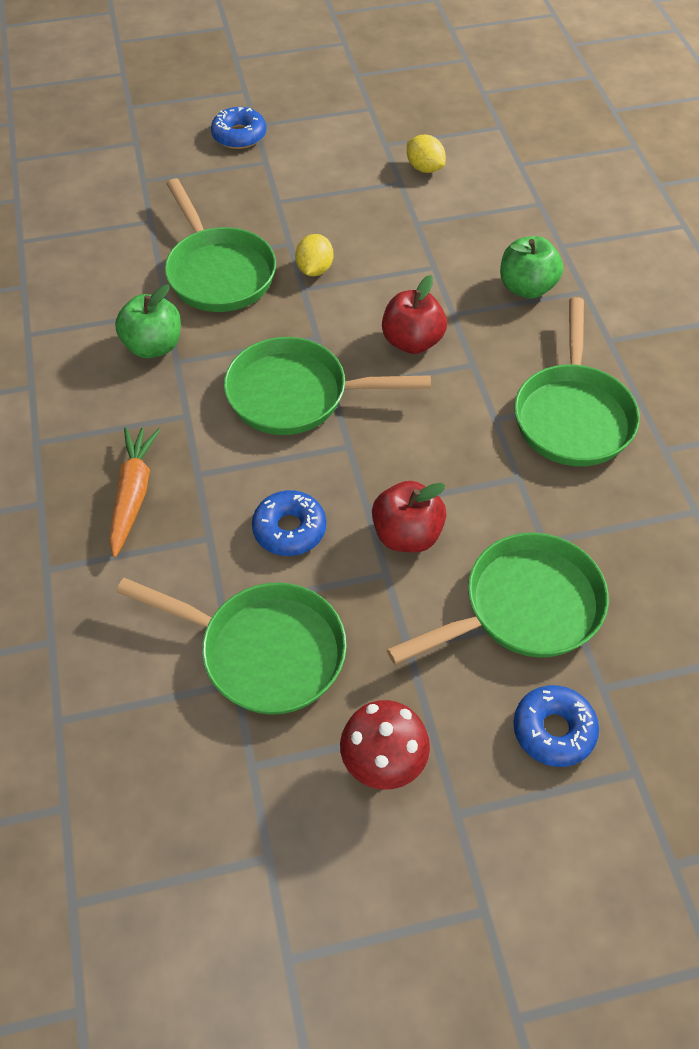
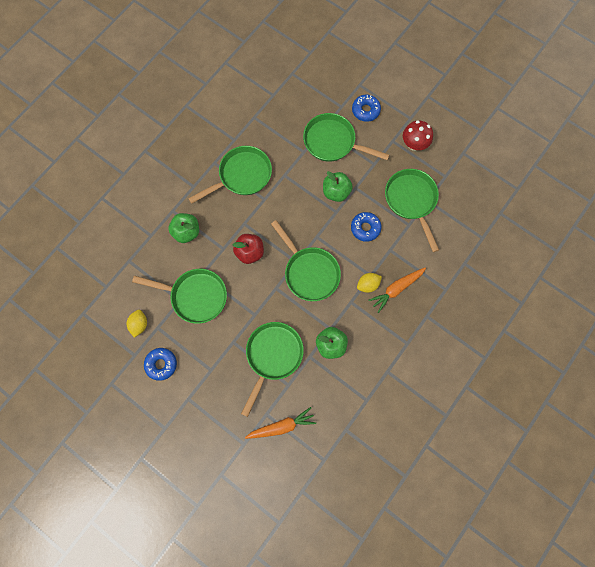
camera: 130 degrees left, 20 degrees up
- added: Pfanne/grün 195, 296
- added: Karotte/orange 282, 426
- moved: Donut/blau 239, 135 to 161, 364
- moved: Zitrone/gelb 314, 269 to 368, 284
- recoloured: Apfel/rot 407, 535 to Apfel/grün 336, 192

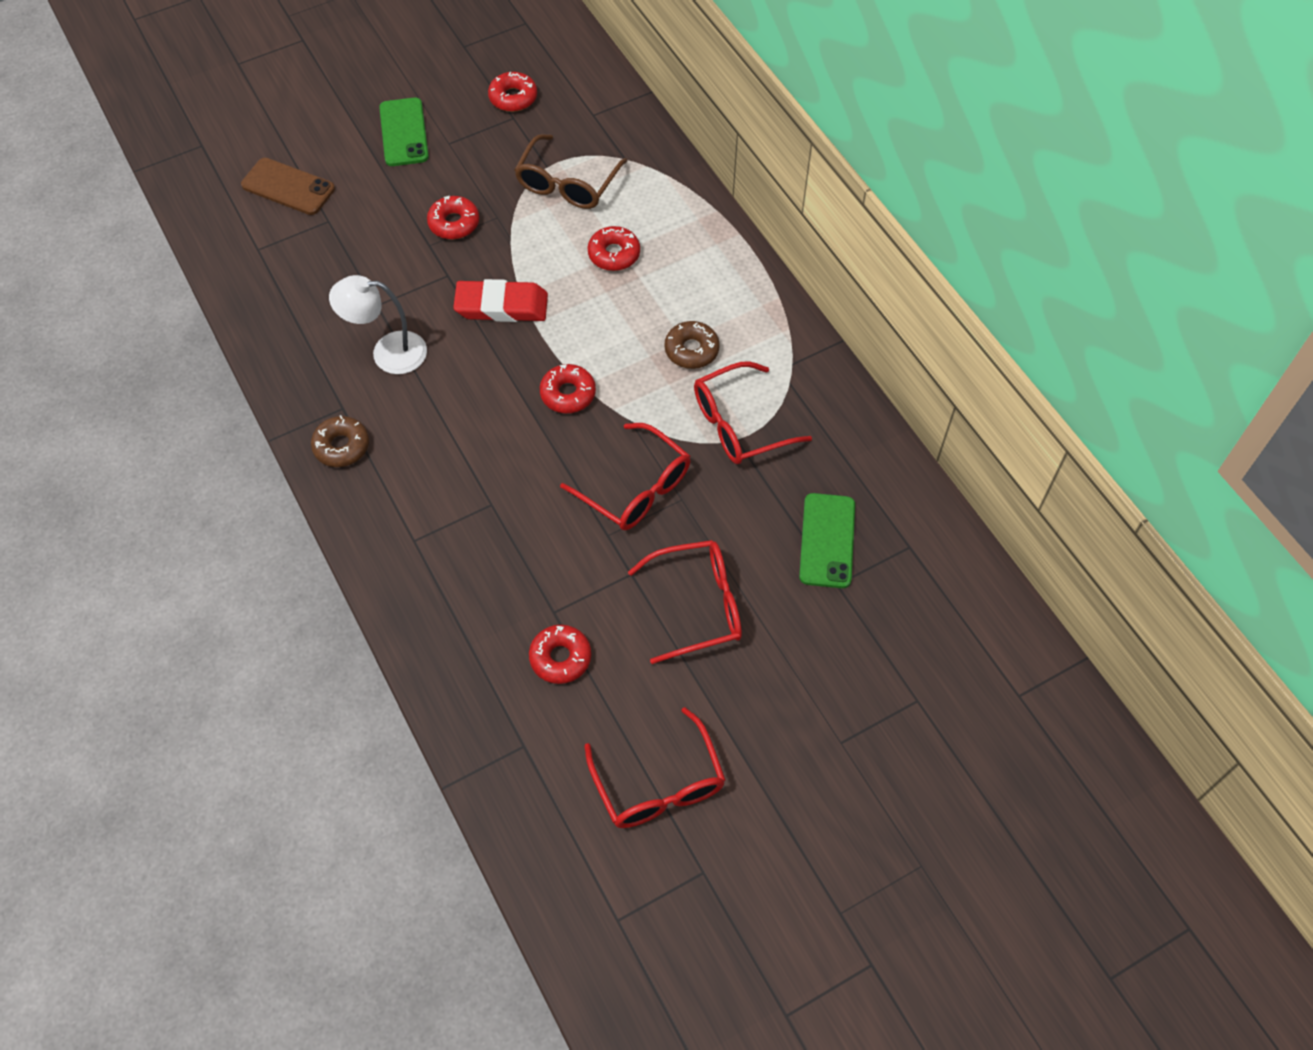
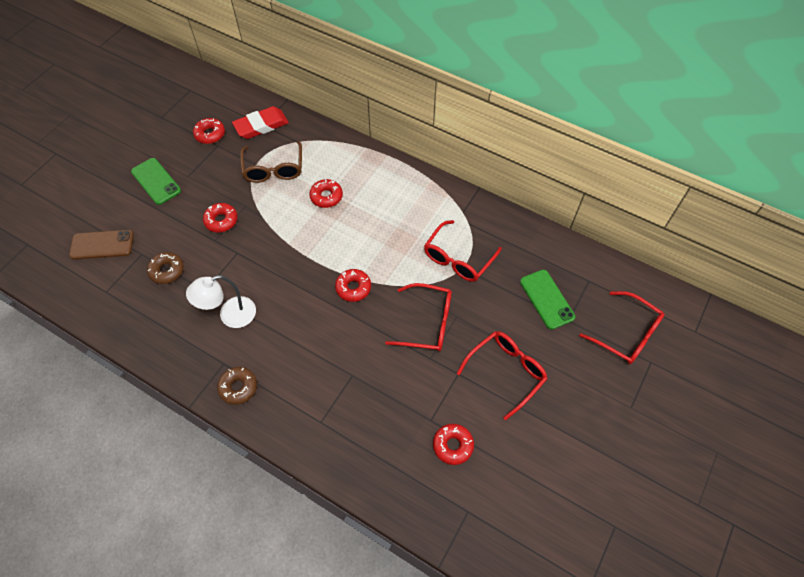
camera: 30 degrees left, 0 degrees up
- moved: Radiergummi/rot 501, 306 to 261, 126
- moved: Brille/rot 659, 784 to 627, 334
- moved: Donut/braun 691, 350 to 167, 271

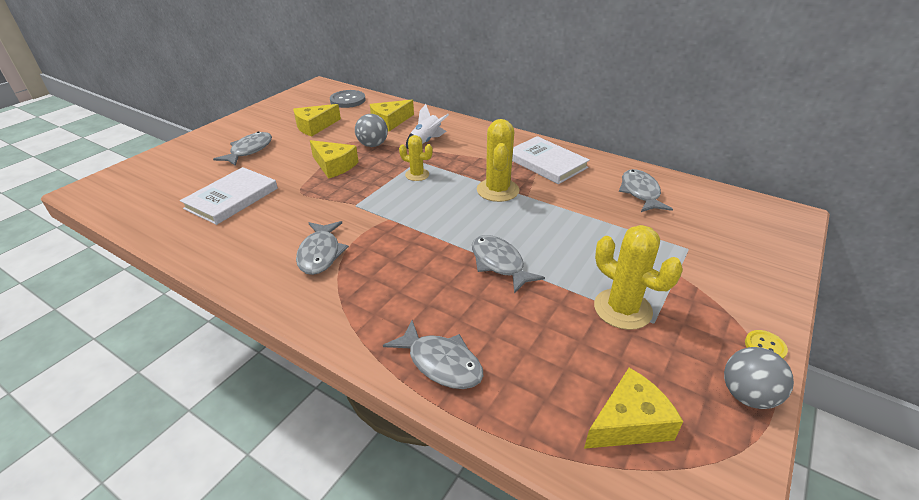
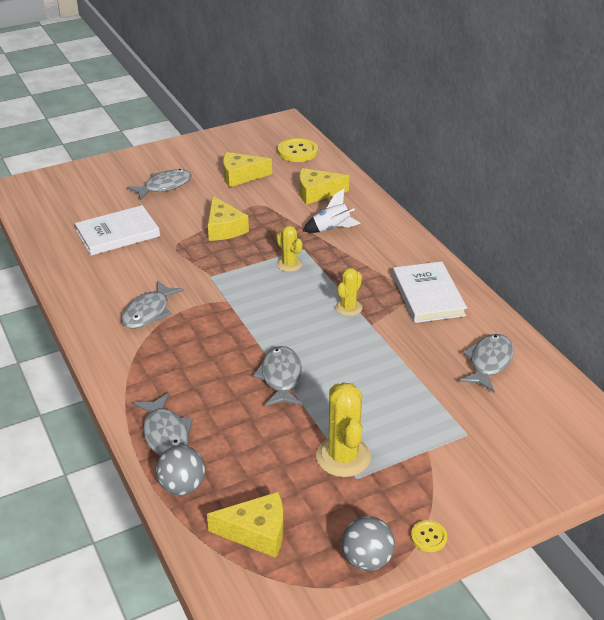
camera: 30 degrees right, 0 degrees up
- moved: Ball/grau 373, 145 to 182, 486
- recoloured: Knopf/grau 348, 100 to Knopf/gelb 297, 151
- resized: Kaktus/gelb 497, 190 = 348, 308 x0.60

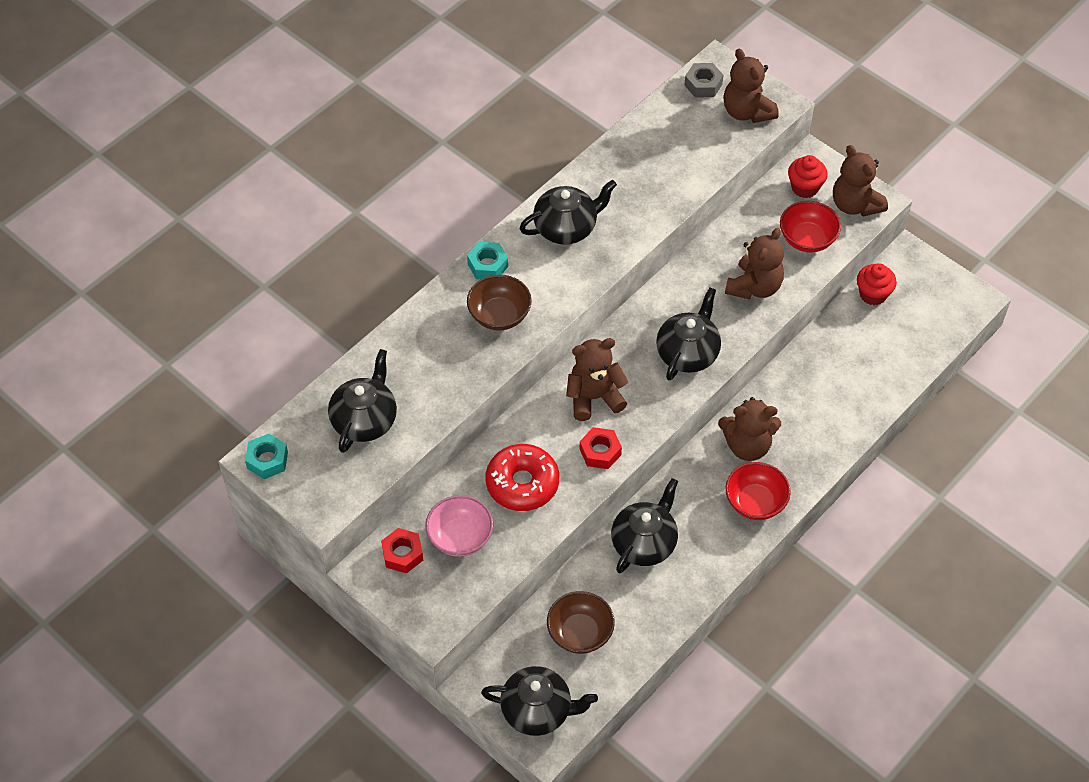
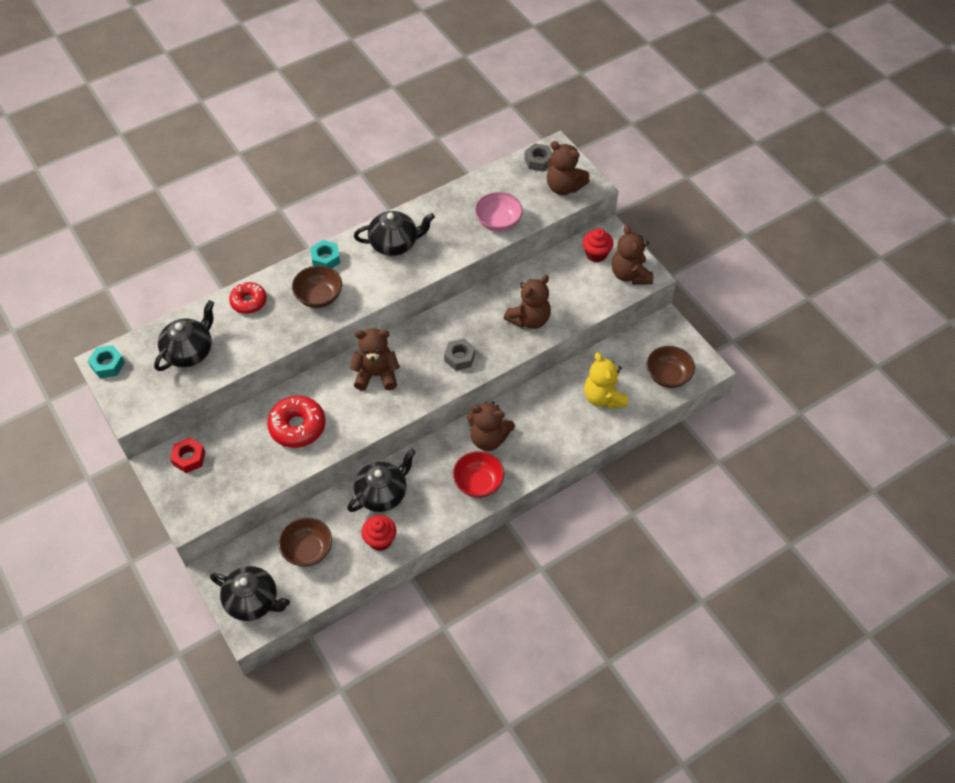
camera: 15 degrees right, 0 degrees up
- removed: Sechskantmutter/rot 600, 452
- removed: Schüssel/rot 807, 239
- added: Donut/rot 249, 302
- added: Teddybär/gelb 603, 397
- added: Schüssel/braun 668, 376
- moved: Schüssel/rosa 460, 537 to 498, 222
- moved: Muffin/rot 873, 294 to 380, 540
- replaced: Teekanne/schwarz 688, 353 to Sechskantmutter/grau 459, 357
- turned: Teddybär/braun 747, 112 = 564, 187 45 degrees counterclockwise

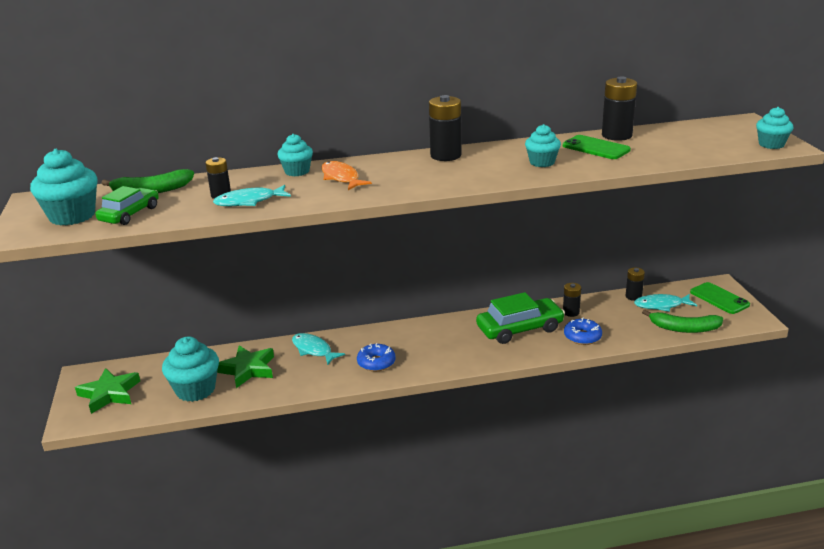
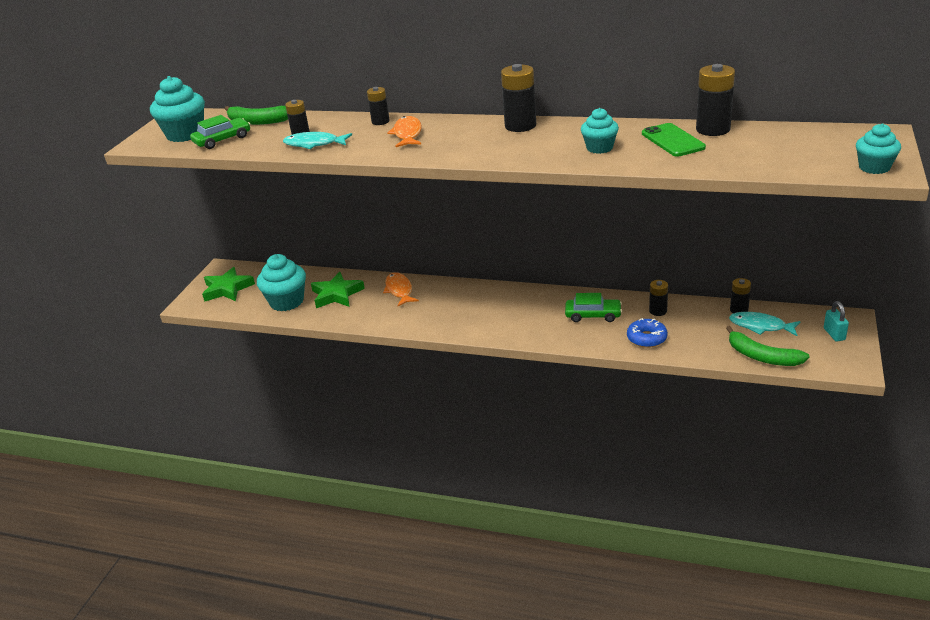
camera: 30 degrees right, 5 degrees up
- removed: Donut/blau 376, 363
- replaced: Muffin/türkis 297, 171 to Batterie/schwarz 380, 121
- replaced: Handy/grün 719, 298 to Vorhängeschloss/türkis 834, 334
- recoloured: Fisch/türkis 313, 350 to Fisch/orange 399, 290
- resized: Auto/grün 520, 329 = 593, 315 x0.63

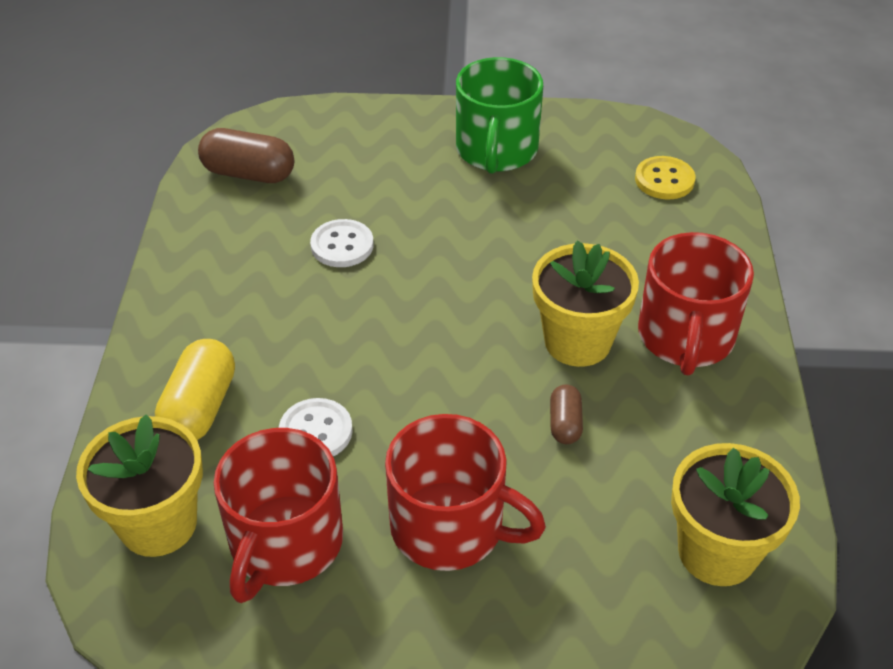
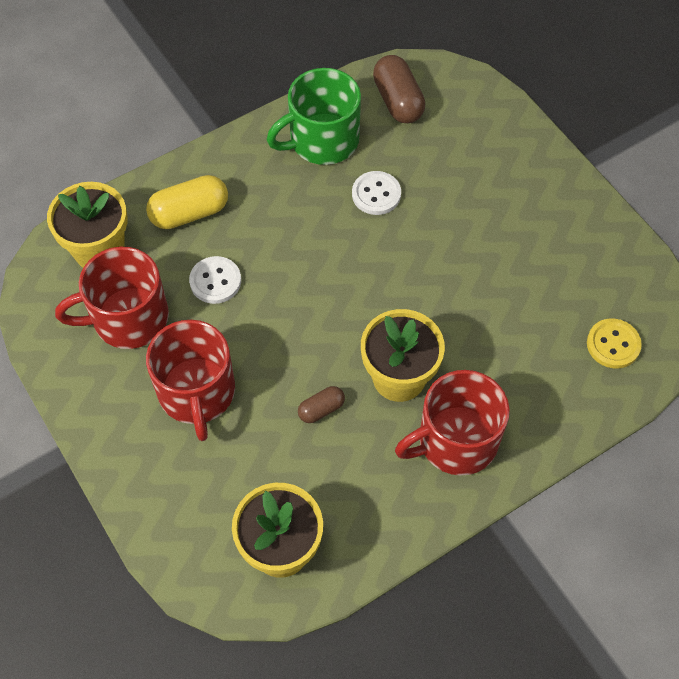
camera: 55 degrees right, 15 degrees up
- moved: Tasse/grün 496, 150 to 322, 140

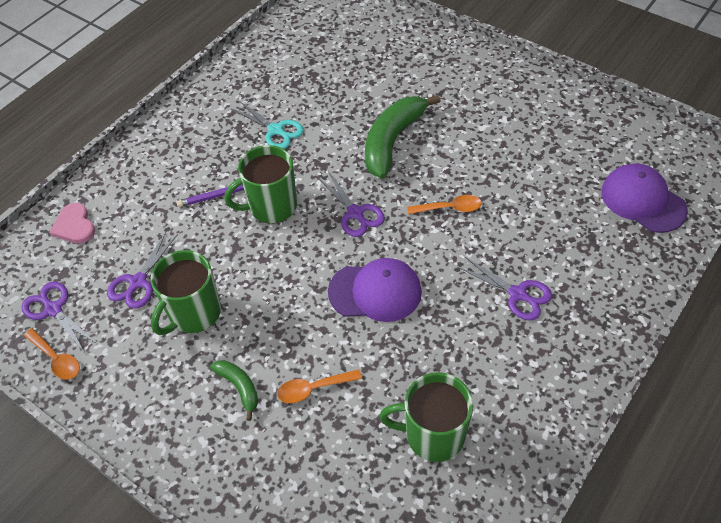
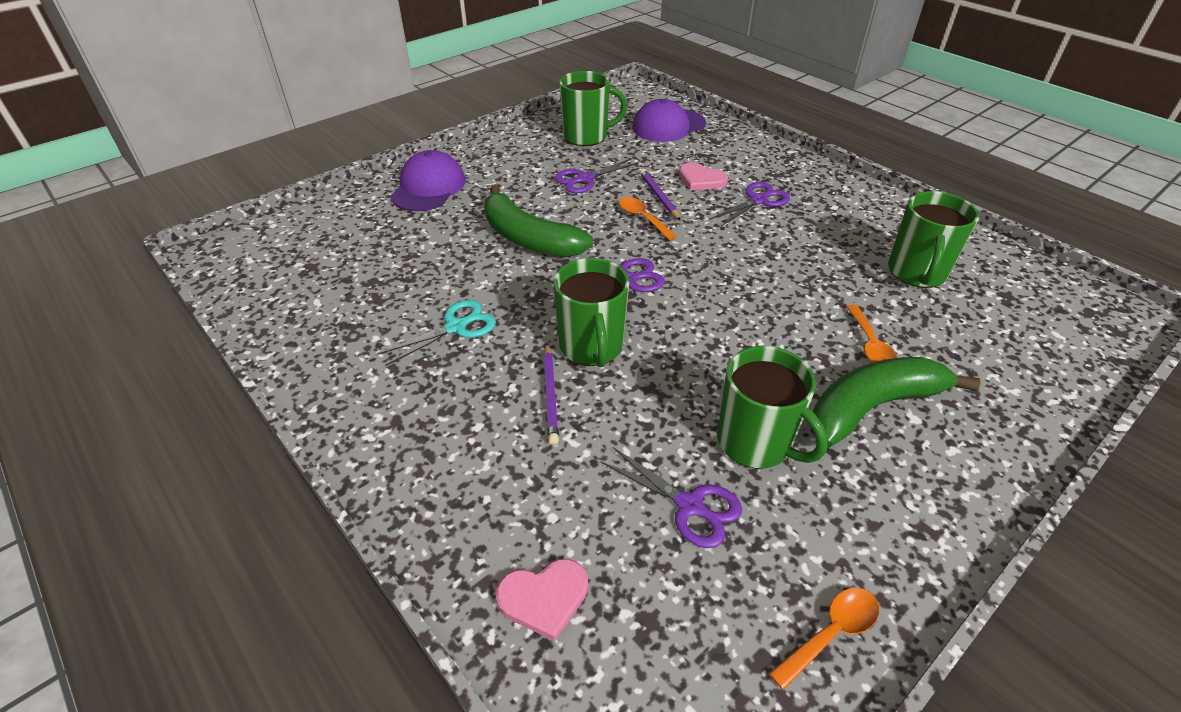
camera: 80 degrees left, 10 degrees down
- added: Tasse/grün 586, 136
- added: Bleistift/lila 659, 196
- added: Herz/rosa 701, 179
- moved: Schere/lila 53, 309 to 585, 179
- moved: Kappe/lila 375, 292 to 428, 187
- turned: Löffel/orange 449, 208 = 642, 218 45 degrees counterclockwise
- resized: Banane/grün 239, 387 = 872, 407 x2.01

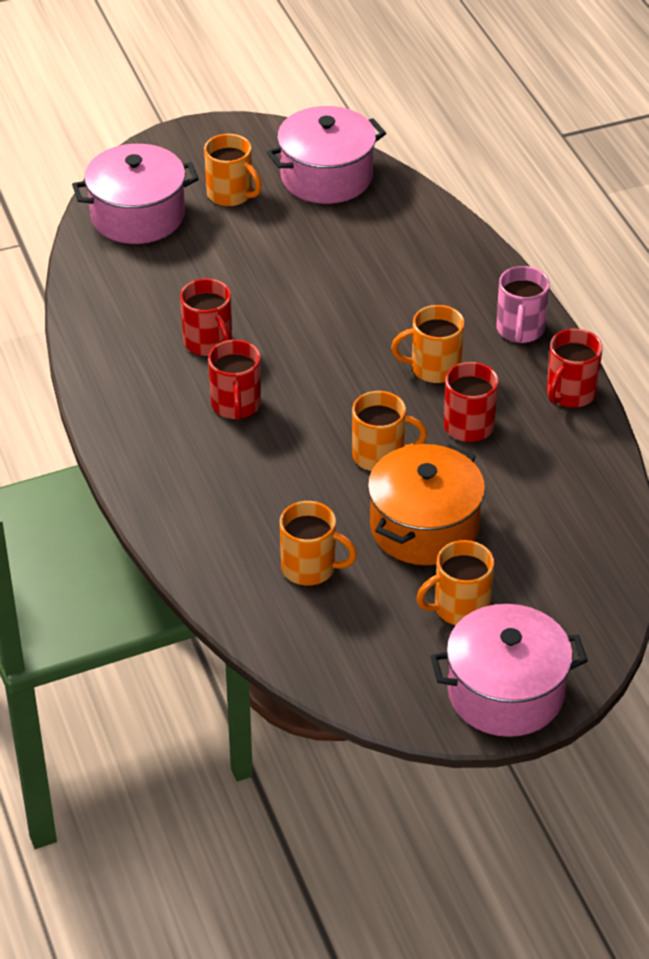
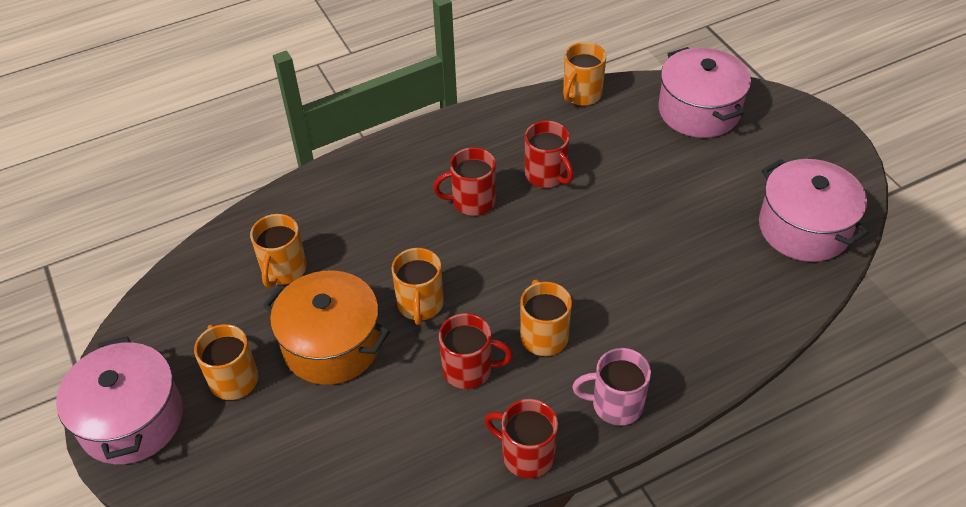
camera: 85 degrees right, 5 degrees up
- moved: Tasse/orange 231, 194 to 581, 95
- turned: Tasse/rot 208, 342 = 546, 175 90 degrees counterclockwise

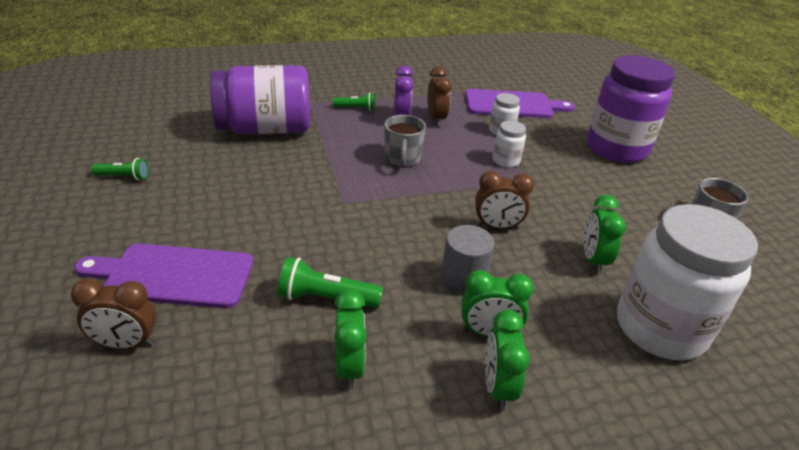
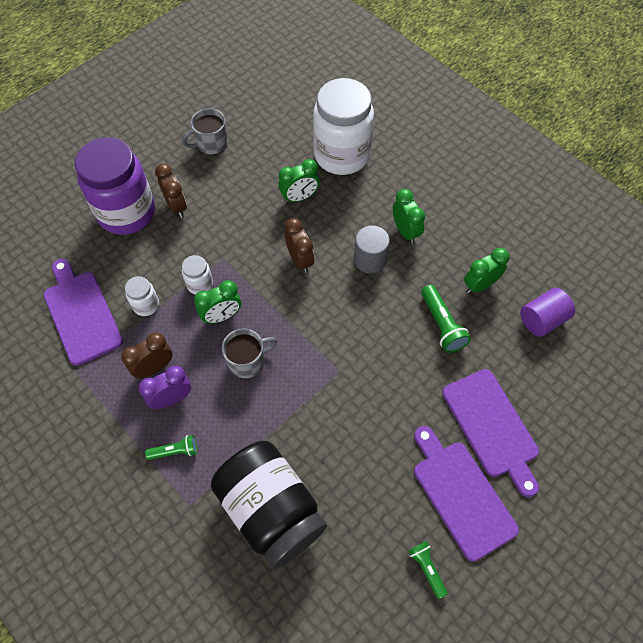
camera: 115 degrees left, 25 degrees up
- added: Schneidebrett/lila 461, 494
- added: Vollzylinder/lila 542, 319
- moved: Wecker/braun 126, 344 to 176, 206
- moved: Wecker/grün 497, 387 to 222, 316
- recoloured: Einmachglas/lila 265, 129 to Einmachglas/schwarz 271, 510
- turned: Taschenlampe/grün 356, 108 = 175, 451 105 degrees clockwise

